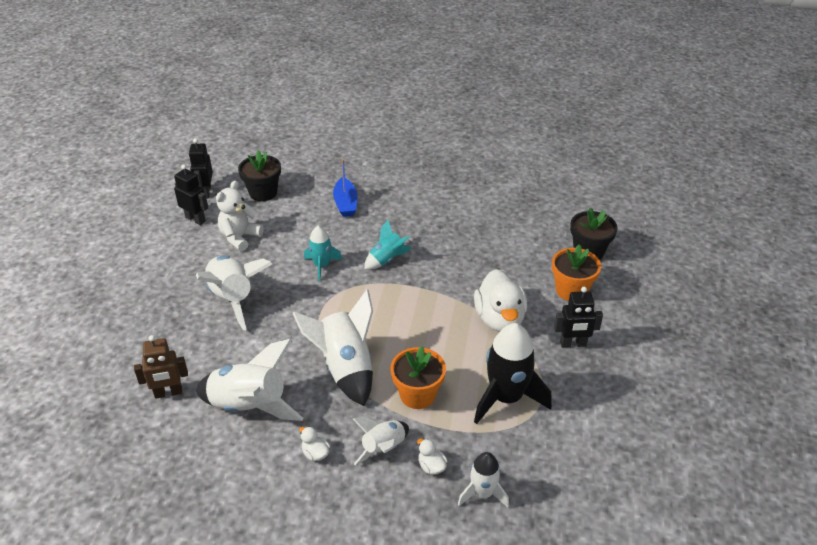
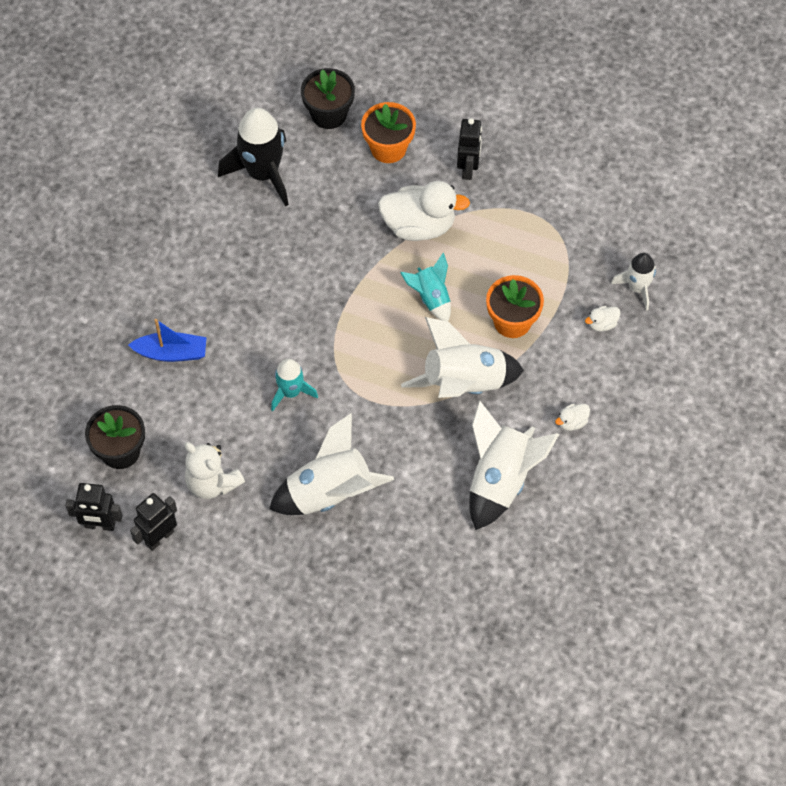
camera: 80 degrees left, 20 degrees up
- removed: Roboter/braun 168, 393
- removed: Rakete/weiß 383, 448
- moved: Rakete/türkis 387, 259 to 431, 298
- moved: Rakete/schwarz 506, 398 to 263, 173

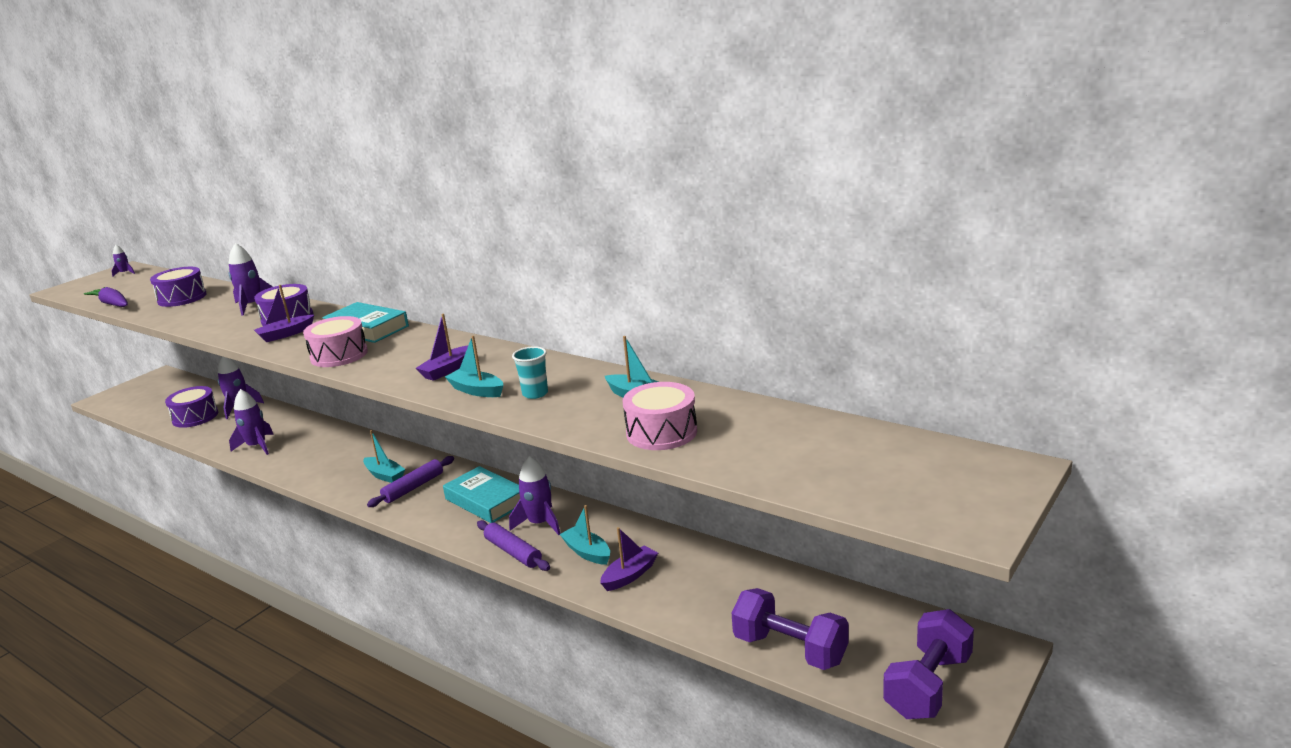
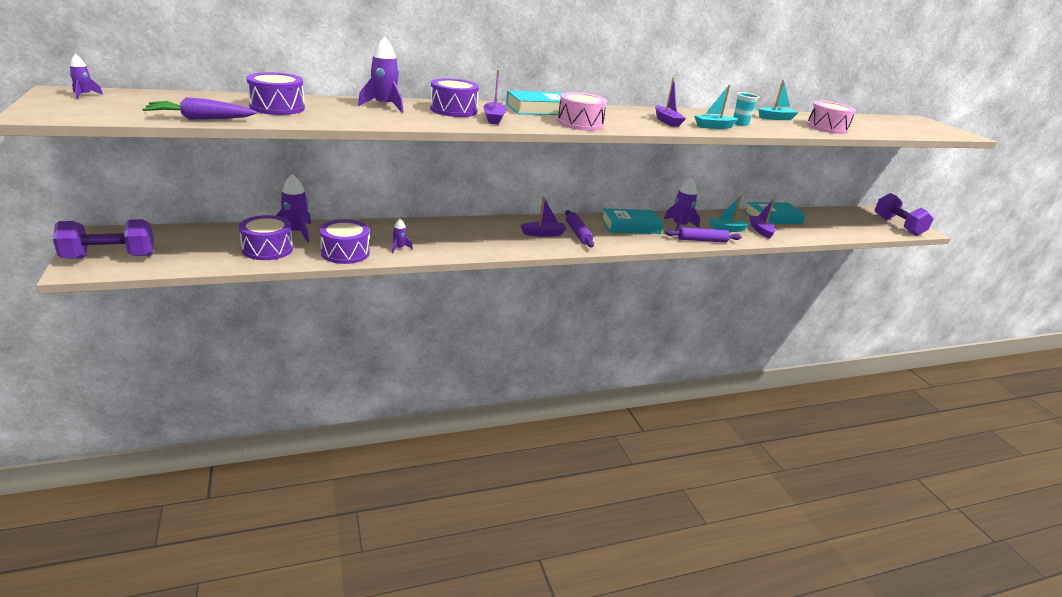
camera: 60 degrees left, 5 degrees up
- added: Trommel/lila 345, 253
- added: Buch/türkis 773, 218
- moved: Hantel/lila 790, 649 to 110, 257
- recoloured: Boot/türkis 384, 475 to Boot/lila 543, 234
- resized: Rakete/lila 257, 446 = 399, 248 x0.53

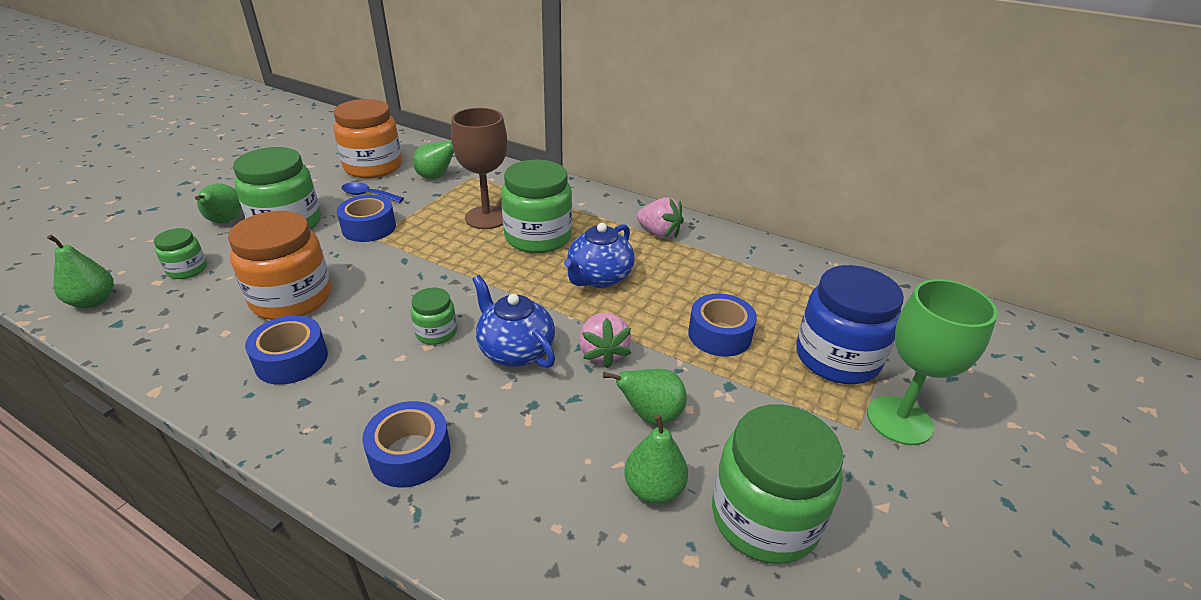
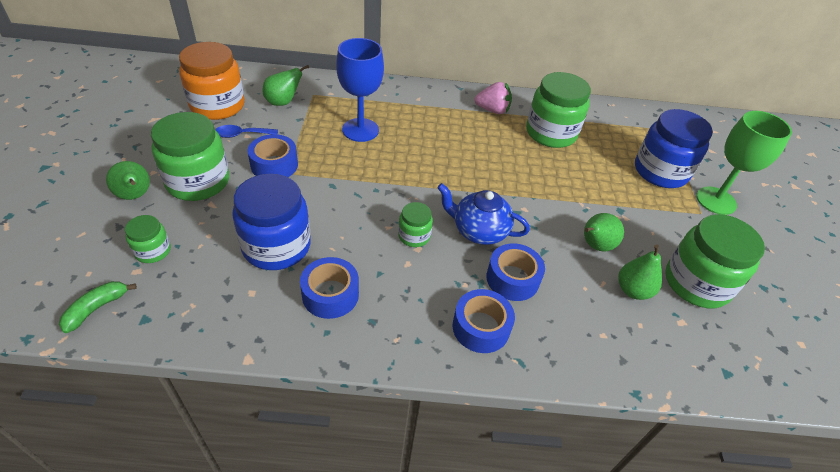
camera: 30 degrees left, 10 degrees up
- removed: Teekanne/blau 599, 278
- removed: Erdbeere/rosa 603, 353
- moved: Einmachglas/grün 538, 237 to 551, 133
- moved: Klebeband/blau 719, 335 to 512, 279
- replaced: Birne/grün 94, 301 to Banane/grün 96, 308
- recoloured: Einmachglas/orange 292, 299 to Einmachglas/blau 276, 246
- recoloured: Kelch/braun 486, 217 to Kelch/blau 360, 130

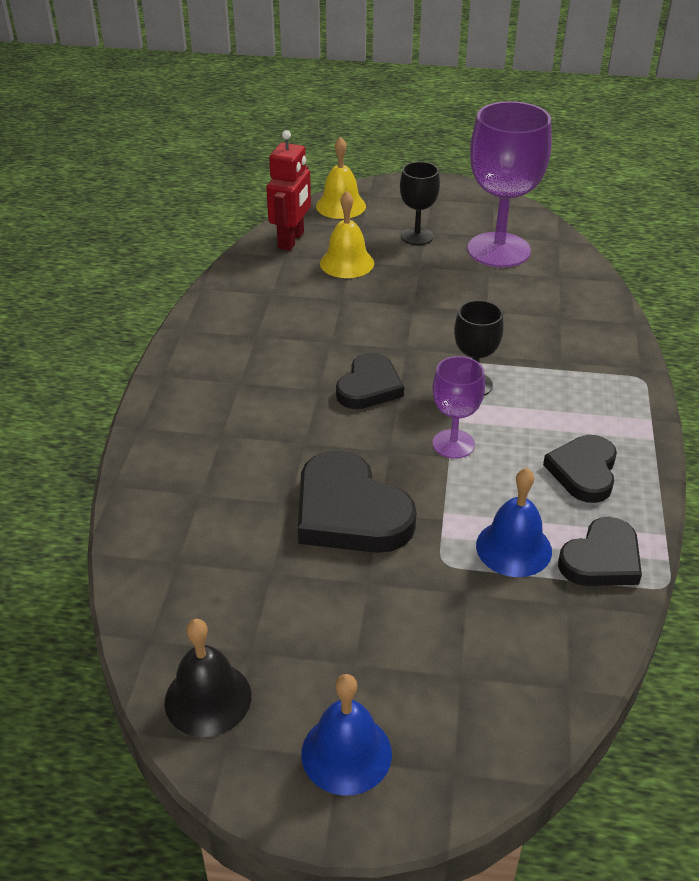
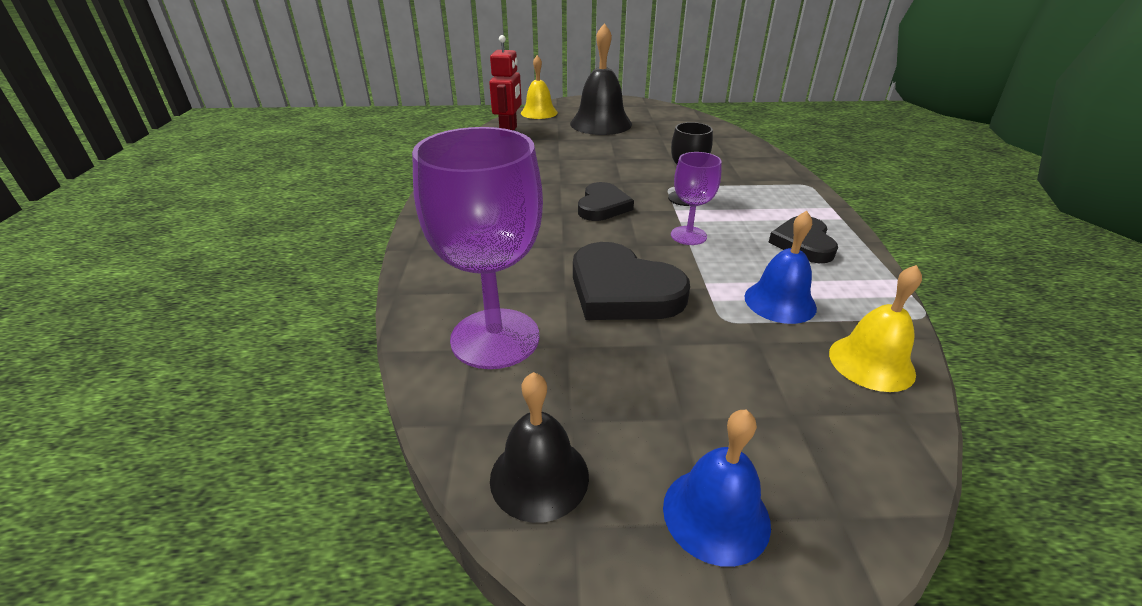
camera: 10 degrees left, 5 degrees down
- removed: Herz/schwarz 601, 559
- moved: Glocke/gelb 347, 263 to 871, 363
- moved: Kelch/lila 498, 250 to 495, 338
- replaced: Kelch/schwarz 417, 236 to Glocke/schwarz 601, 124

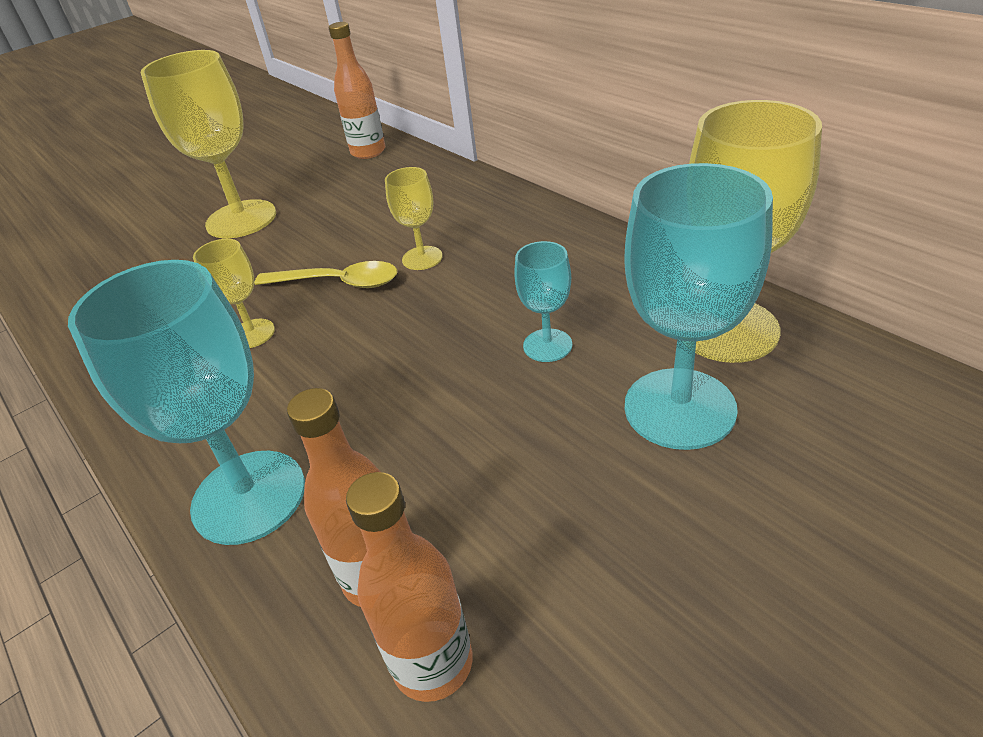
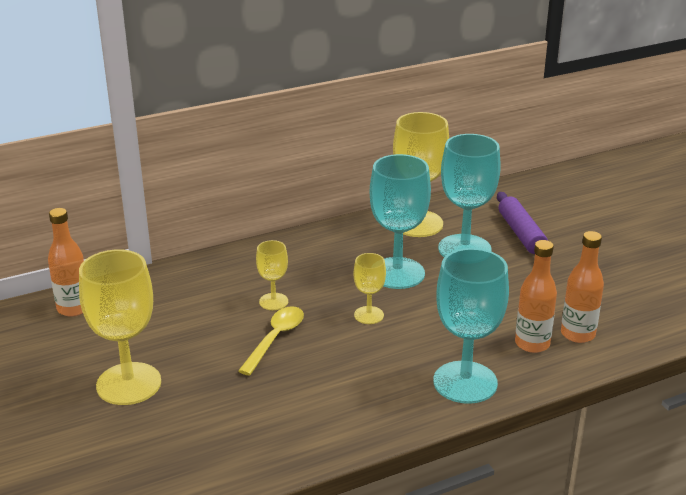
camera: 80 degrees left, 10 degrees down
- added: Nudelholz/lila 521, 234
- moved: Kelch/gelb 252, 334 to 369, 315
- resized: Kelch/türkis 547, 345 = 397, 273 x1.96

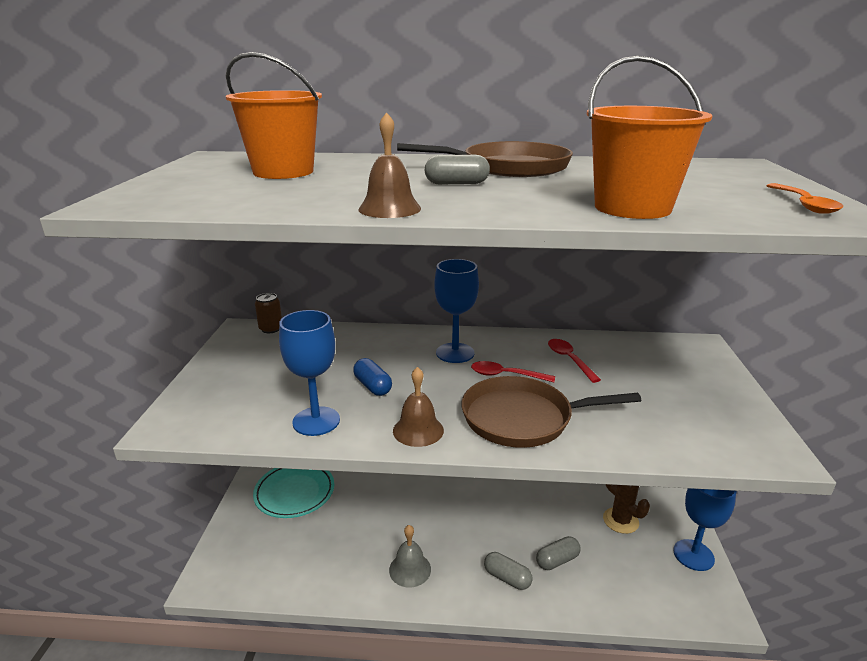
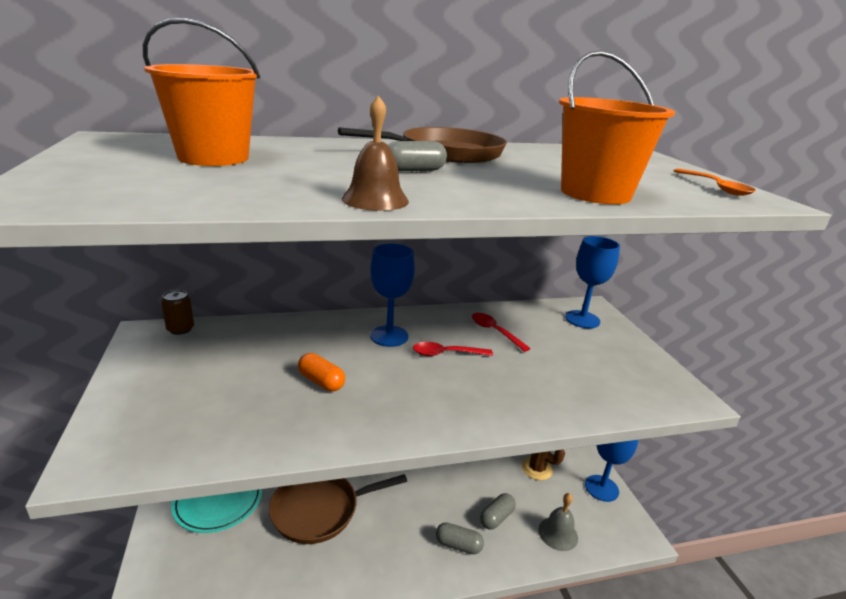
camera: 20 degrees left, 0 degrees up
- removed: Glocke/braun 418, 430
- moved: Kelch/blau 316, 421 to 582, 319
- moved: Glocke/grau 410, 569 to 558, 533
- moved: Pfanne/braun 522, 418 to 319, 510
- recoloured: Kapsel/blau 373, 386 to Kapsel/orange 321, 381

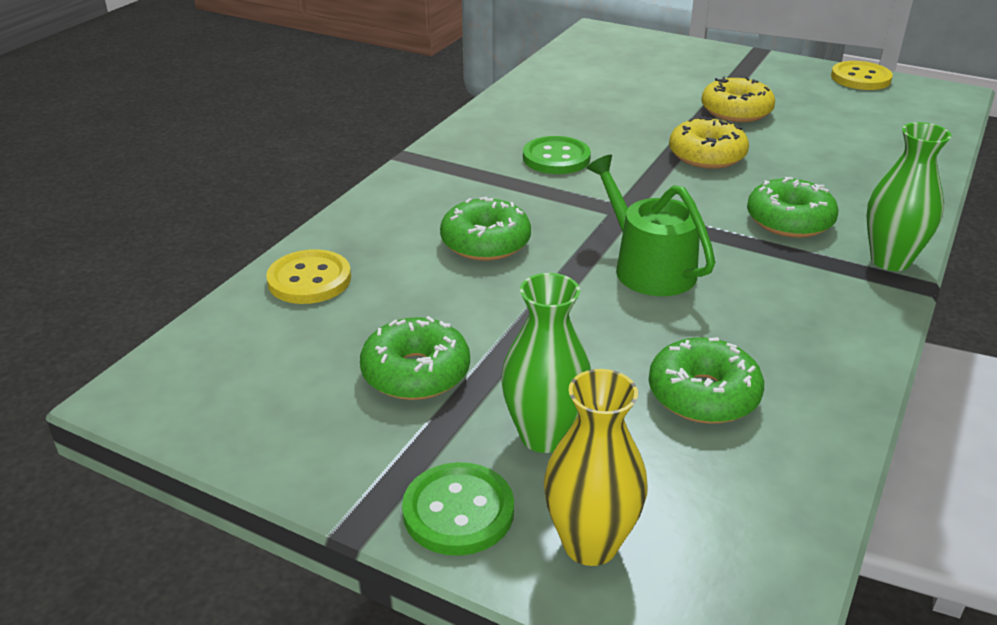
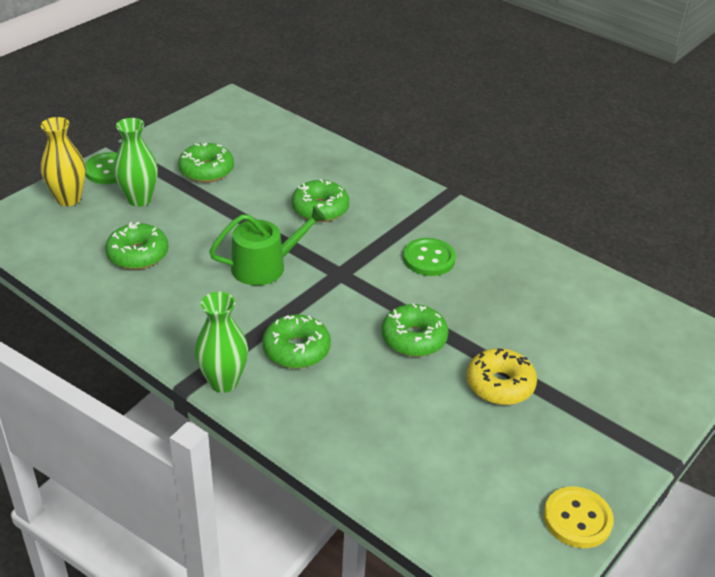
camera: 100 degrees right, 5 degrees up
- removed: Knopf/gelb 309, 280
- recoloured: Donut/gelb 707, 155 to Donut/grün 414, 338

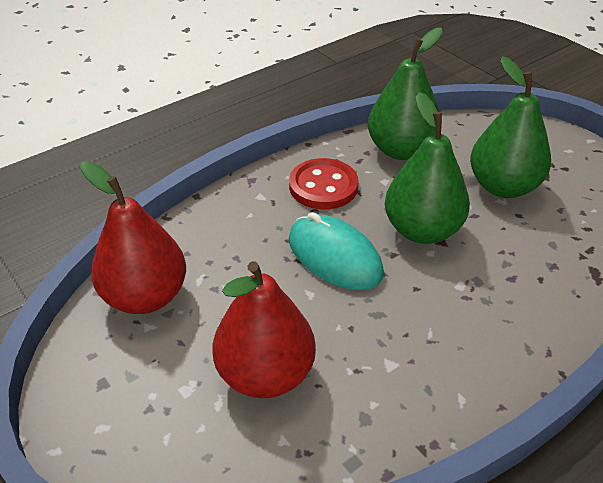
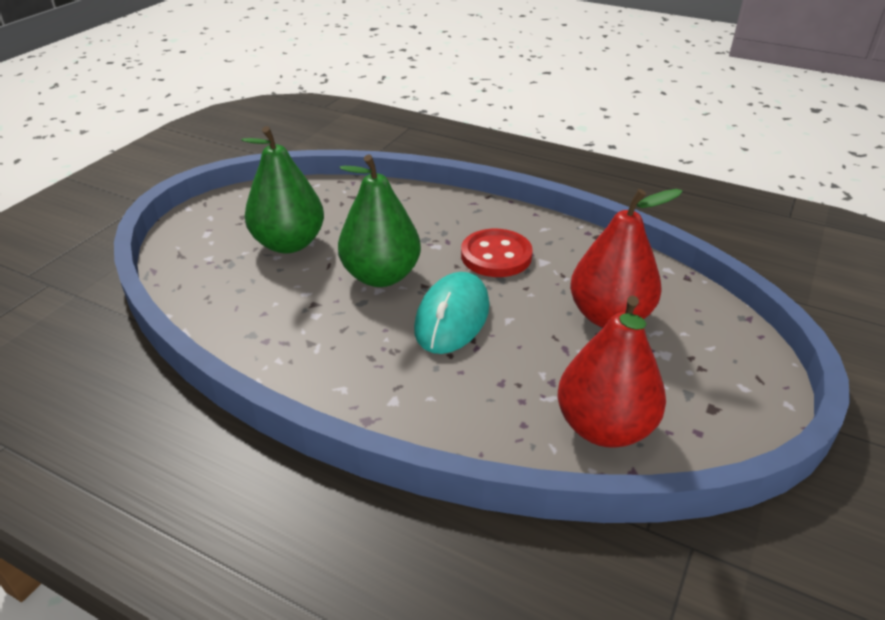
camera: 115 degrees left, 5 degrees down
- removed: Birne/grün 401, 150
- moved: Knopf/rot 323, 186 to 496, 256

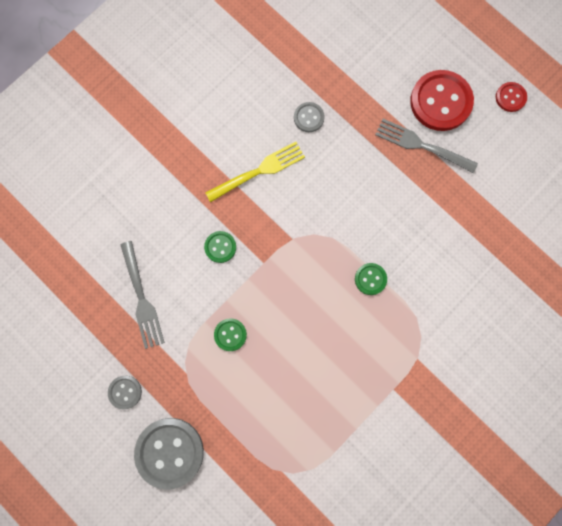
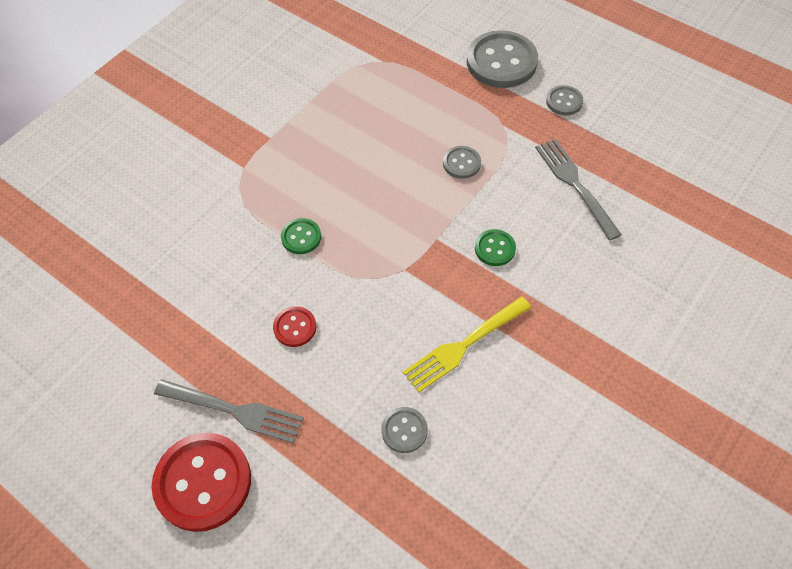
camera: 175 degrees right, 20 degrees down
- moved: Knopf/rot 510, 97 to 295, 327
- recoloured: Knopf/grün 230, 335 to Knopf/grau 461, 163

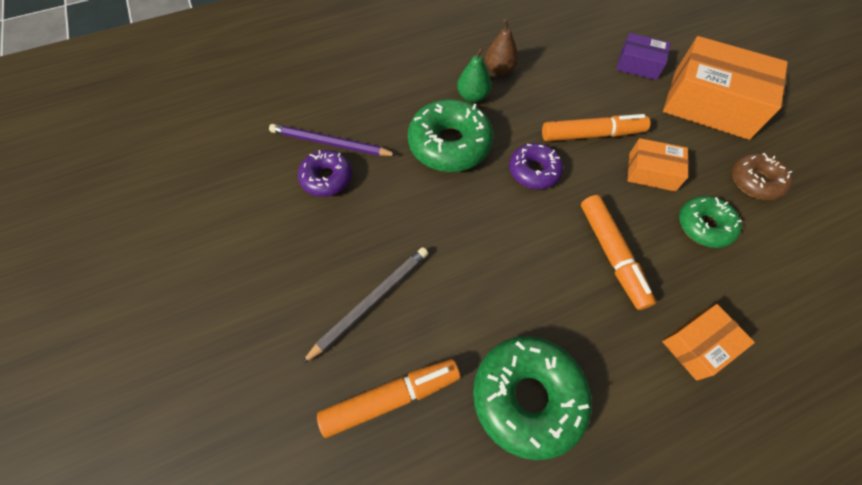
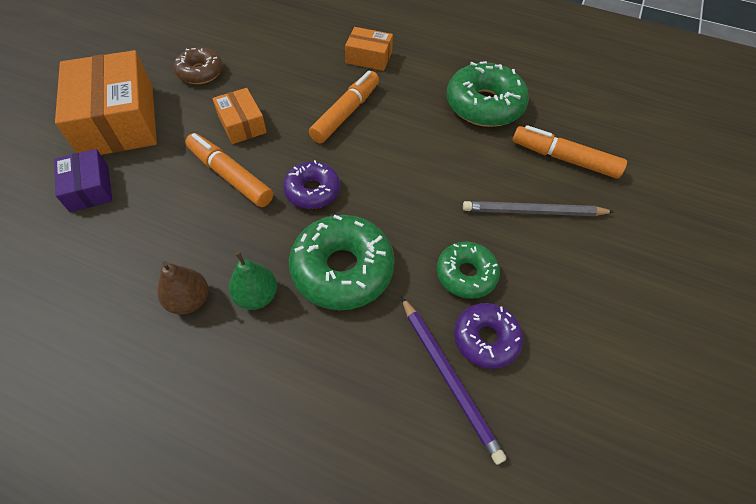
camera: 135 degrees left, 5 degrees down
- moved: Donut/grün 704, 226 to 466, 274

